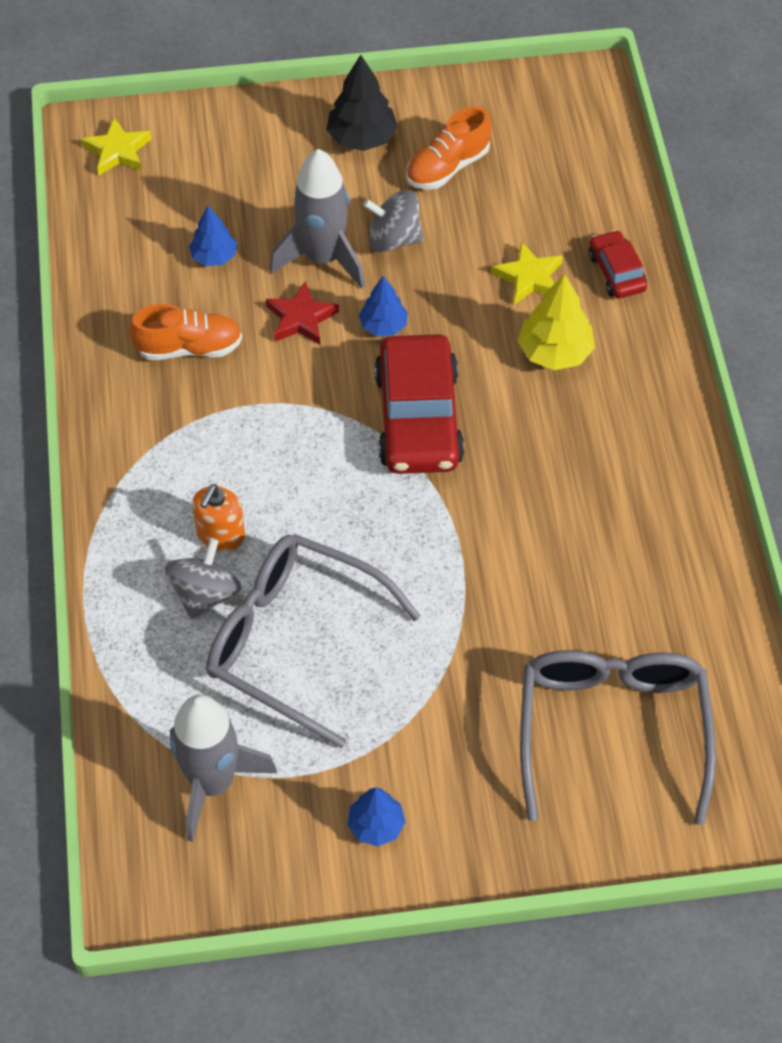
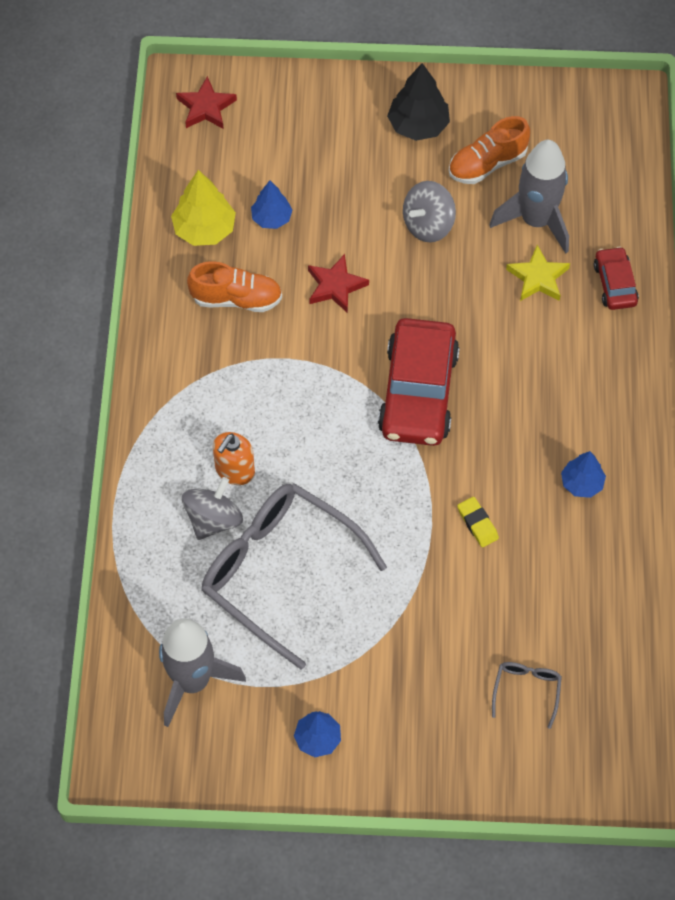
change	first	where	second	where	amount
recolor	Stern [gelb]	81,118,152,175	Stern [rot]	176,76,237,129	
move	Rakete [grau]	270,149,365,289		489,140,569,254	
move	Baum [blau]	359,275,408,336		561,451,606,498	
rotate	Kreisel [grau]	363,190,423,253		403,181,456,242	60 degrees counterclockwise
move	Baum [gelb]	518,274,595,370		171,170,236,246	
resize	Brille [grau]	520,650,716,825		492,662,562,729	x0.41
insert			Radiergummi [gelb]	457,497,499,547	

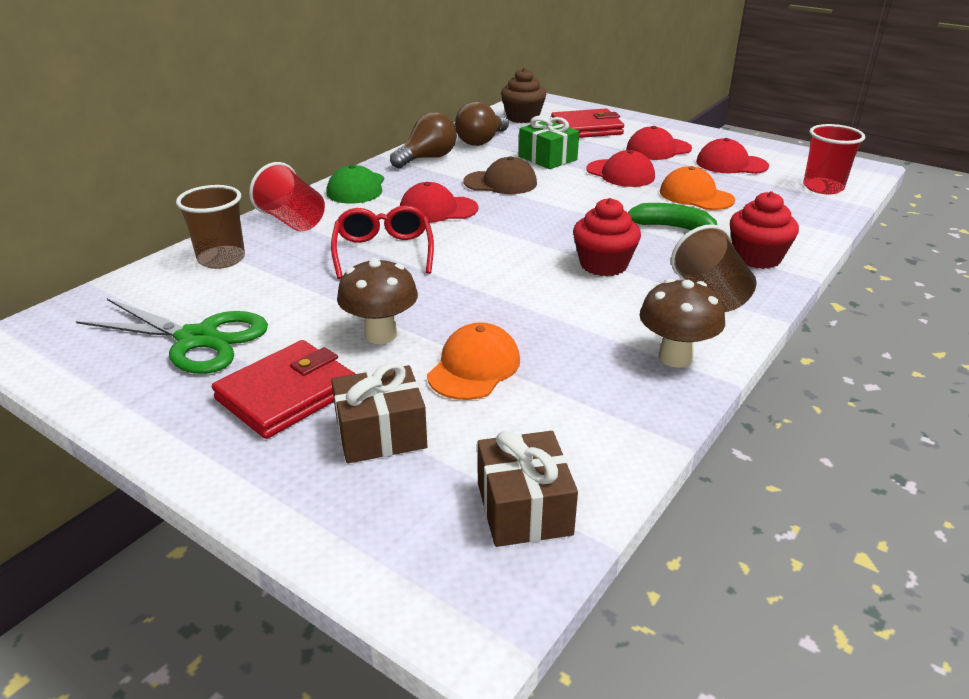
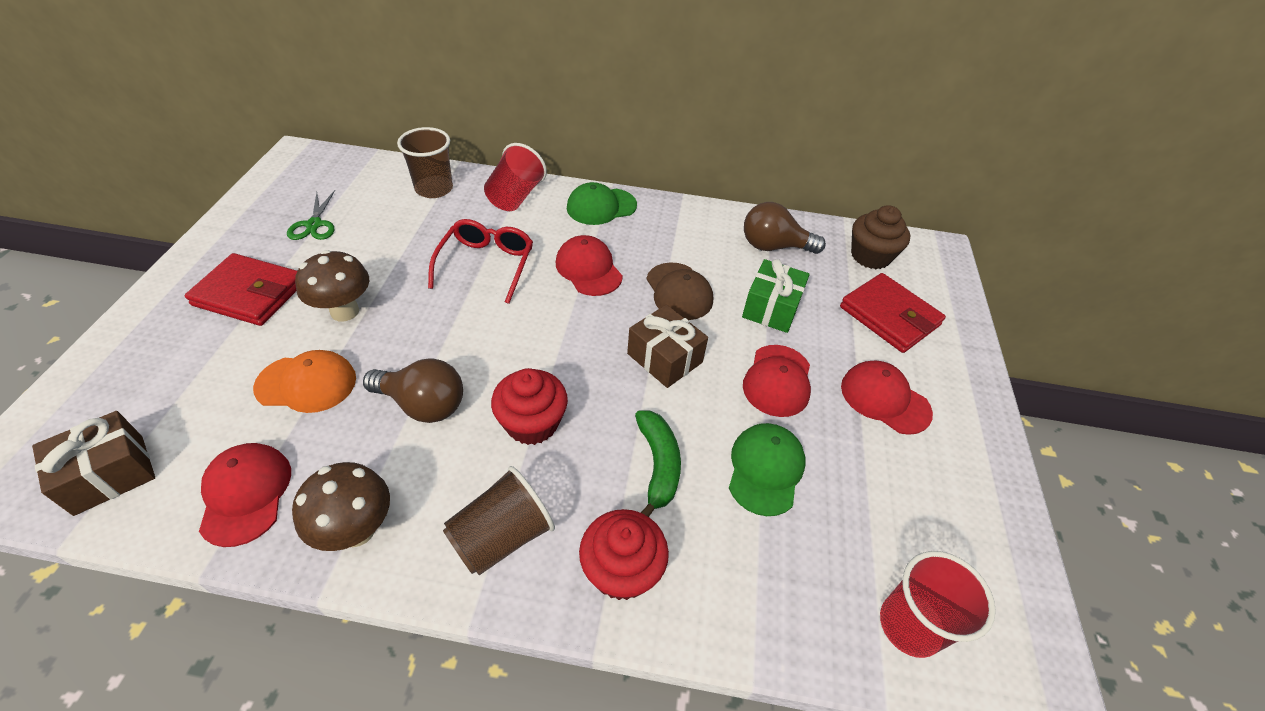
change	first	where	second	where	amount
resize	Schere [grün]	76,298,268,374		287,190,335,240	x0.57
rotate	Brille [rot]	331,205,434,279		428,219,533,304	45 degrees counterclockwise
move	Geschenk [braun]	331,362,427,464		627,304,708,388	
move	Glühbirne [braun]	390,112,457,168		363,359,463,423	
recolor	Kappe [orange]	660,166,735,210	Kappe [grün]	729,423,806,516	
move	Kappe [rot]	696,138,769,174		199,443,291,547	

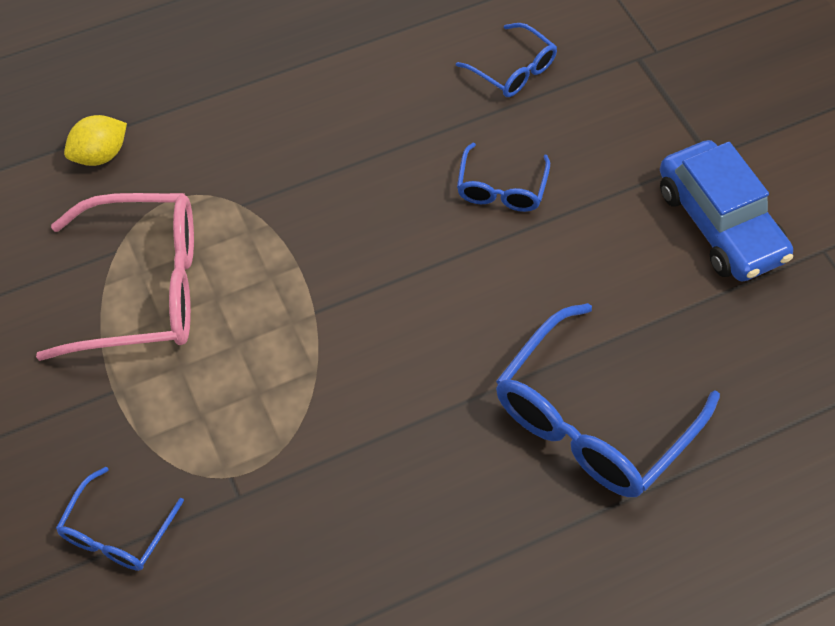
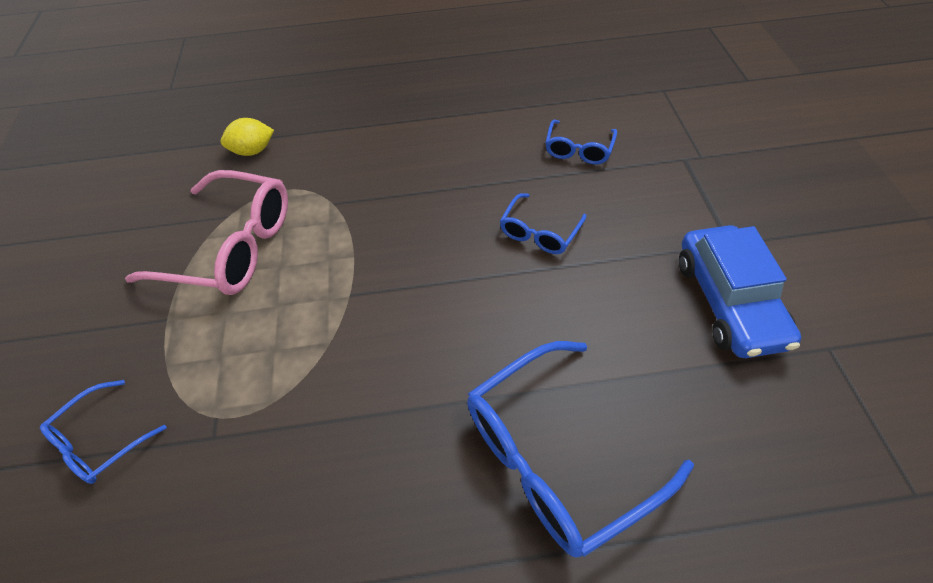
change	first	where	second	where	amount
rotate	Brille [blau]	456,23,557,97		545,120,617,165	45 degrees clockwise

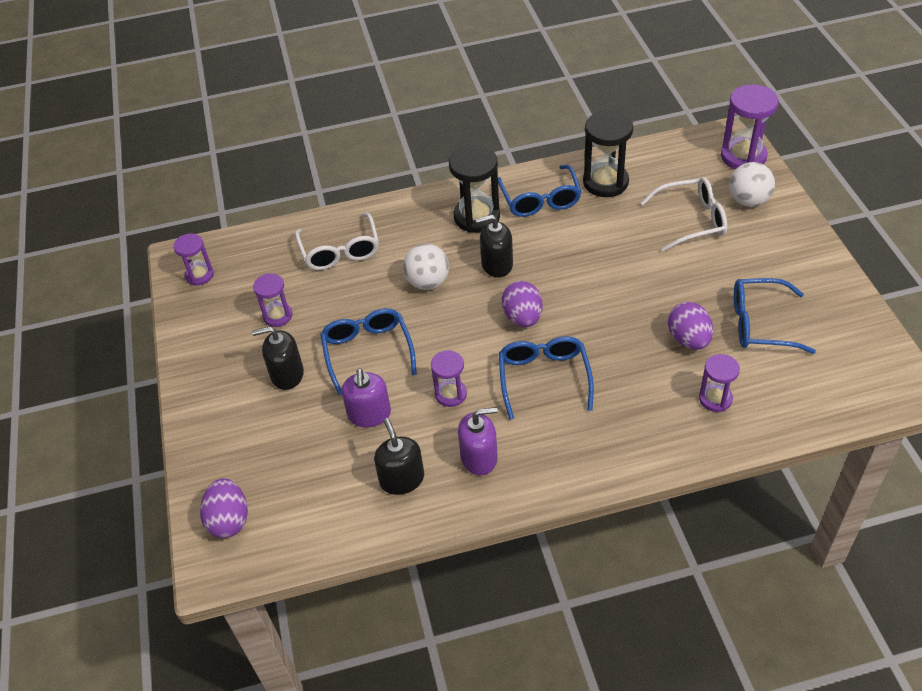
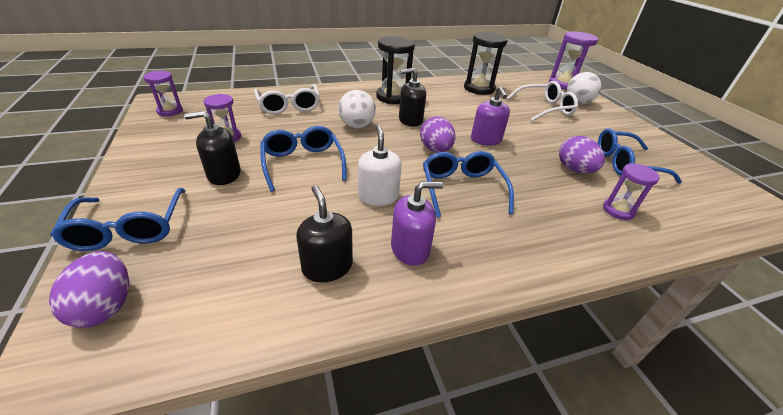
change	first	where	second	where	amount
move	Seifenspender [lila]	341,368,391,427		471,87,510,146	
replace	Sanduhr [lila]	431,350,467,407	Seifenspender [weiß]	358,125,402,206	
move	Brille [blau]	498,165,582,217		50,188,186,251	

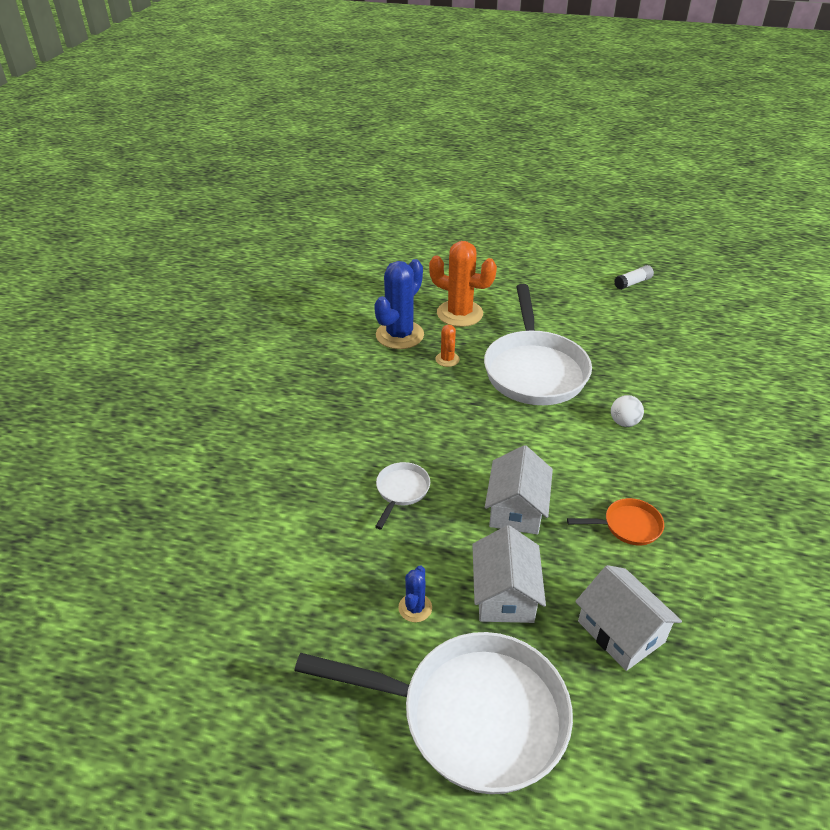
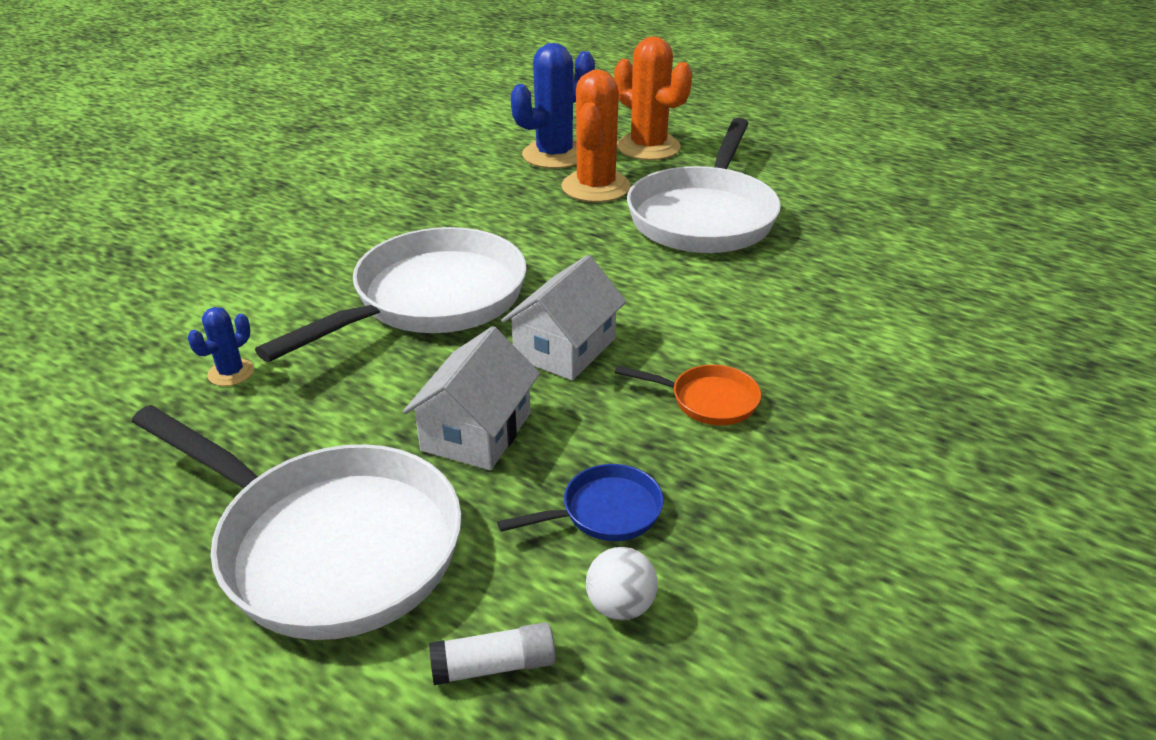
change	first	where	second	where	amount
resize	Pfanne [weiß]	375,462,430,529		255,227,527,362	x2.30
move	Kaktus [blau]	398,565,432,622		188,307,254,386	
resize	Kaktus [orange]	435,325,460,367		561,69,630,202	x2.08
replace	Haus [weiß]	575,565,682,671	Pfanne [blau]	497,464,663,541	
move	Ball [weiß]	611,395,644,427		586,547,658,620	
move	Klebestift [weiß]	614,265,654,290		429,622,556,685	

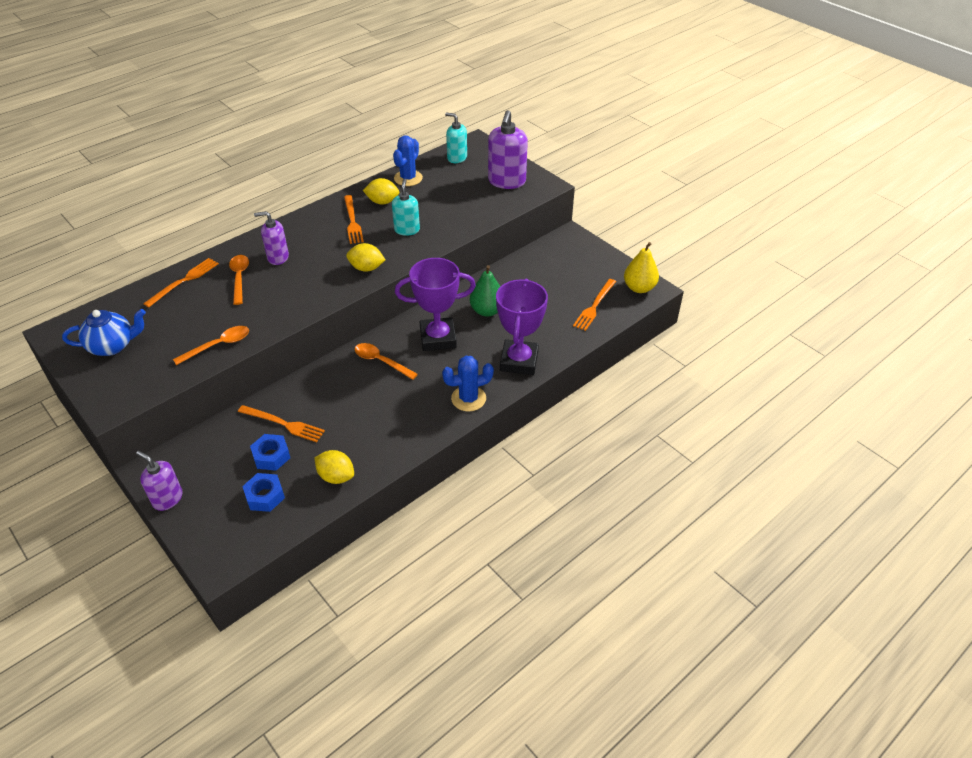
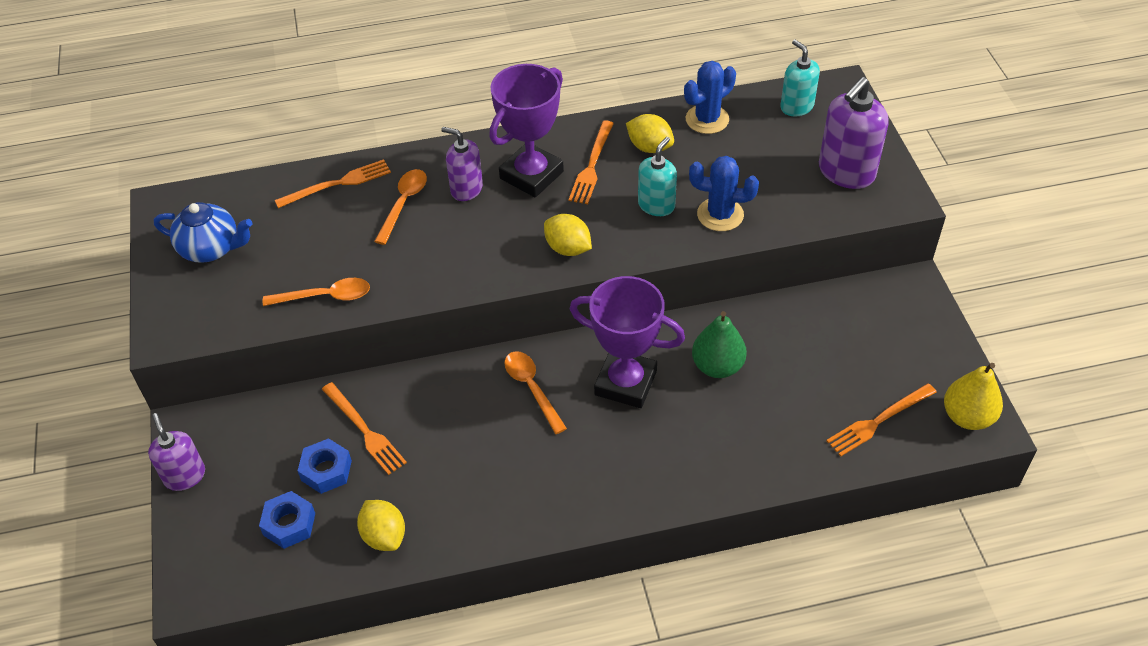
change	first	where	second	where	amount
move	Kaktus [blau]	442,356,494,412		689,156,759,231	
move	Pokal [lila]	496,278,548,375		489,64,564,197	

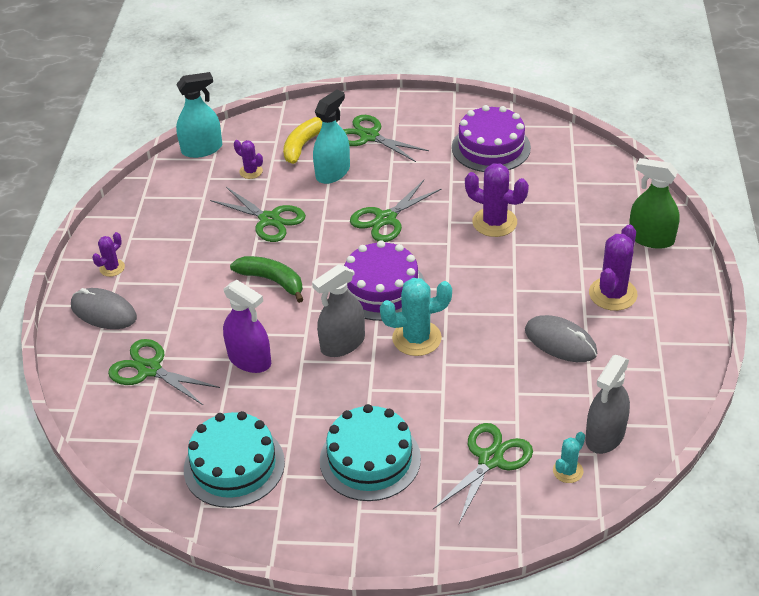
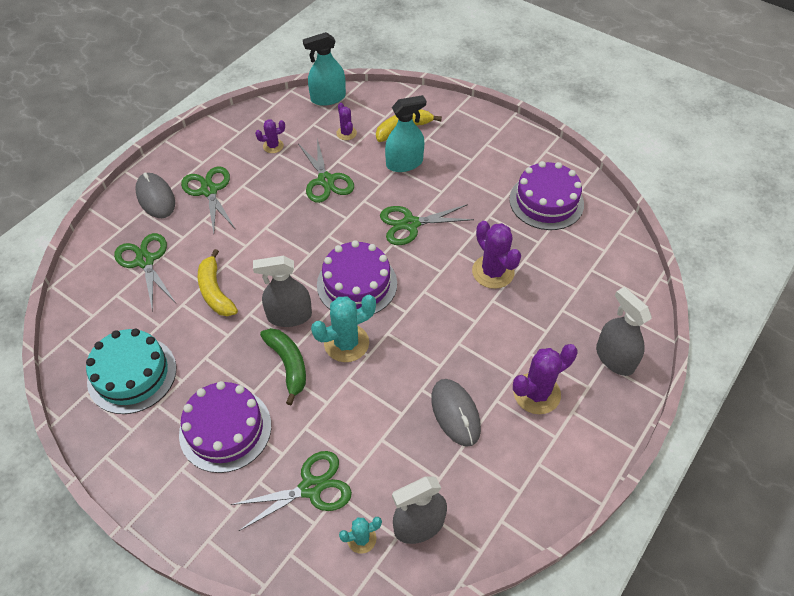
change	first	where	second	where	amount
move	Kaktus [lila]	92,232,125,277		255,120,285,153	
rotate	Sprühflasche [türkis]	176,72,222,158		303,32,346,106	150 degrees clockwise
replace	Sprühflasche [lila]	223,280,271,373	Banane [gelb]	198,249,238,316	
move	Banane [grün]	230,256,304,303		260,328,306,405	
recolor	Kuchen [türkis]	320,404,421,501	Kuchen [lila]	179,381,271,473	
move	Schere [grün]	343,115,429,162		181,166,235,233	
rotate	Kaktus [türkis]	380,278,452,356		311,295,376,362	45 degrees counterclockwise
recolor	Sprühflasche [grün]	629,158,680,249	Sprühflasche [grau]	596,287,652,376	

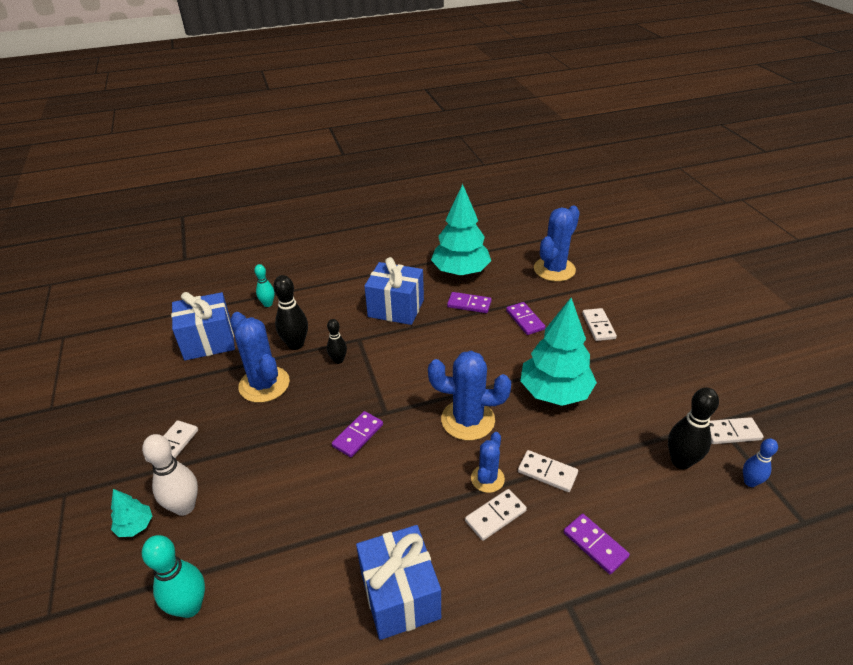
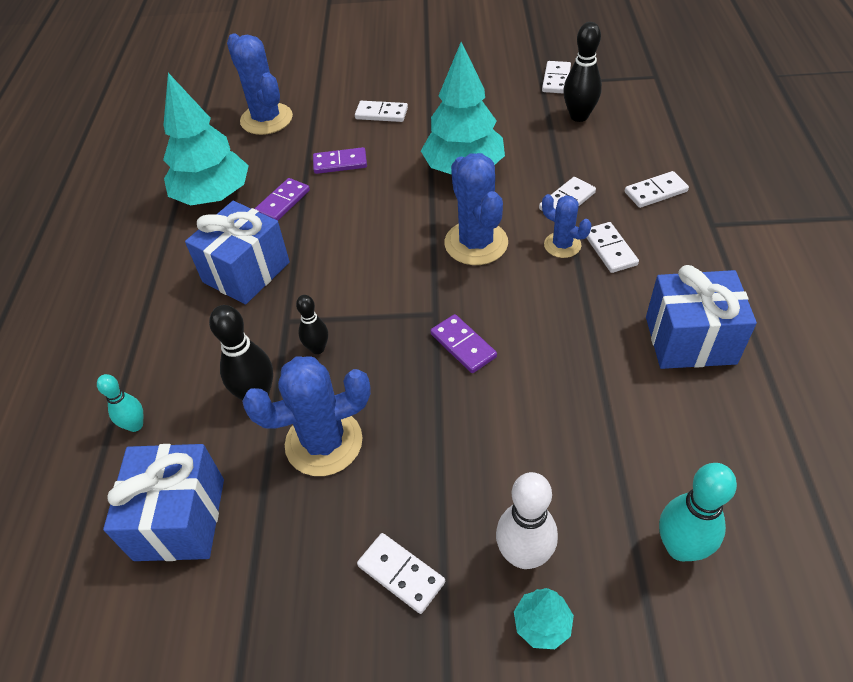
change	first	where	second	where	amount
rotate	Kaktus [blau]	428,351,511,440		444,153,508,265	45 degrees counterclockwise
recolor	Dominostein [lila]	564,514,630,574	Dominostein [weiß]	625,171,689,208	
delete	Bowlingkegel [blau]	743,438,778,487			

